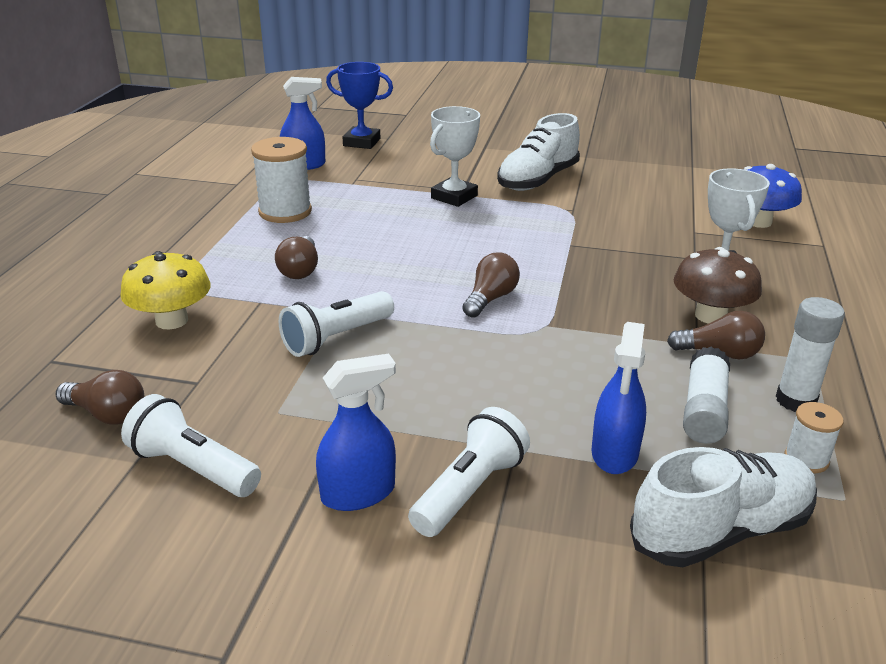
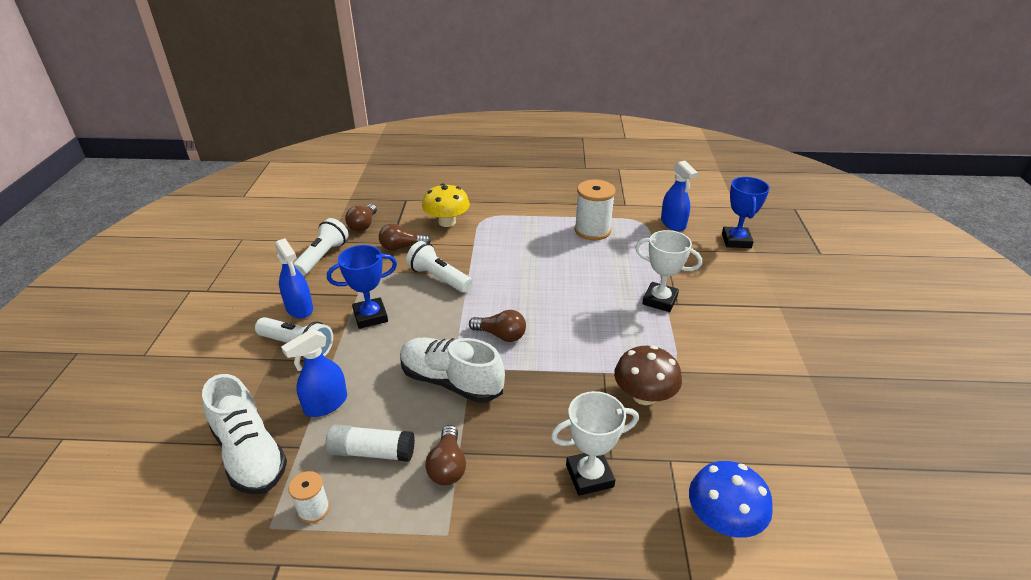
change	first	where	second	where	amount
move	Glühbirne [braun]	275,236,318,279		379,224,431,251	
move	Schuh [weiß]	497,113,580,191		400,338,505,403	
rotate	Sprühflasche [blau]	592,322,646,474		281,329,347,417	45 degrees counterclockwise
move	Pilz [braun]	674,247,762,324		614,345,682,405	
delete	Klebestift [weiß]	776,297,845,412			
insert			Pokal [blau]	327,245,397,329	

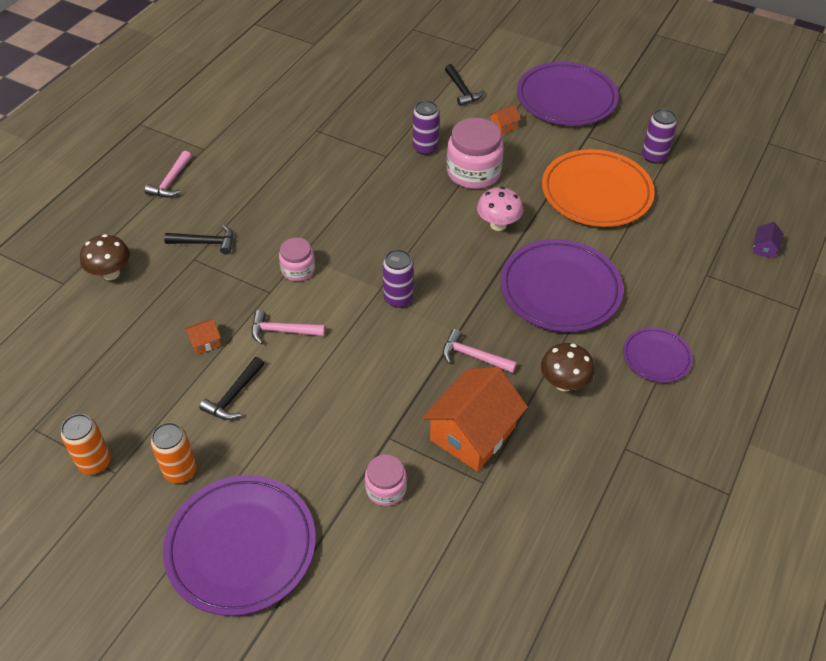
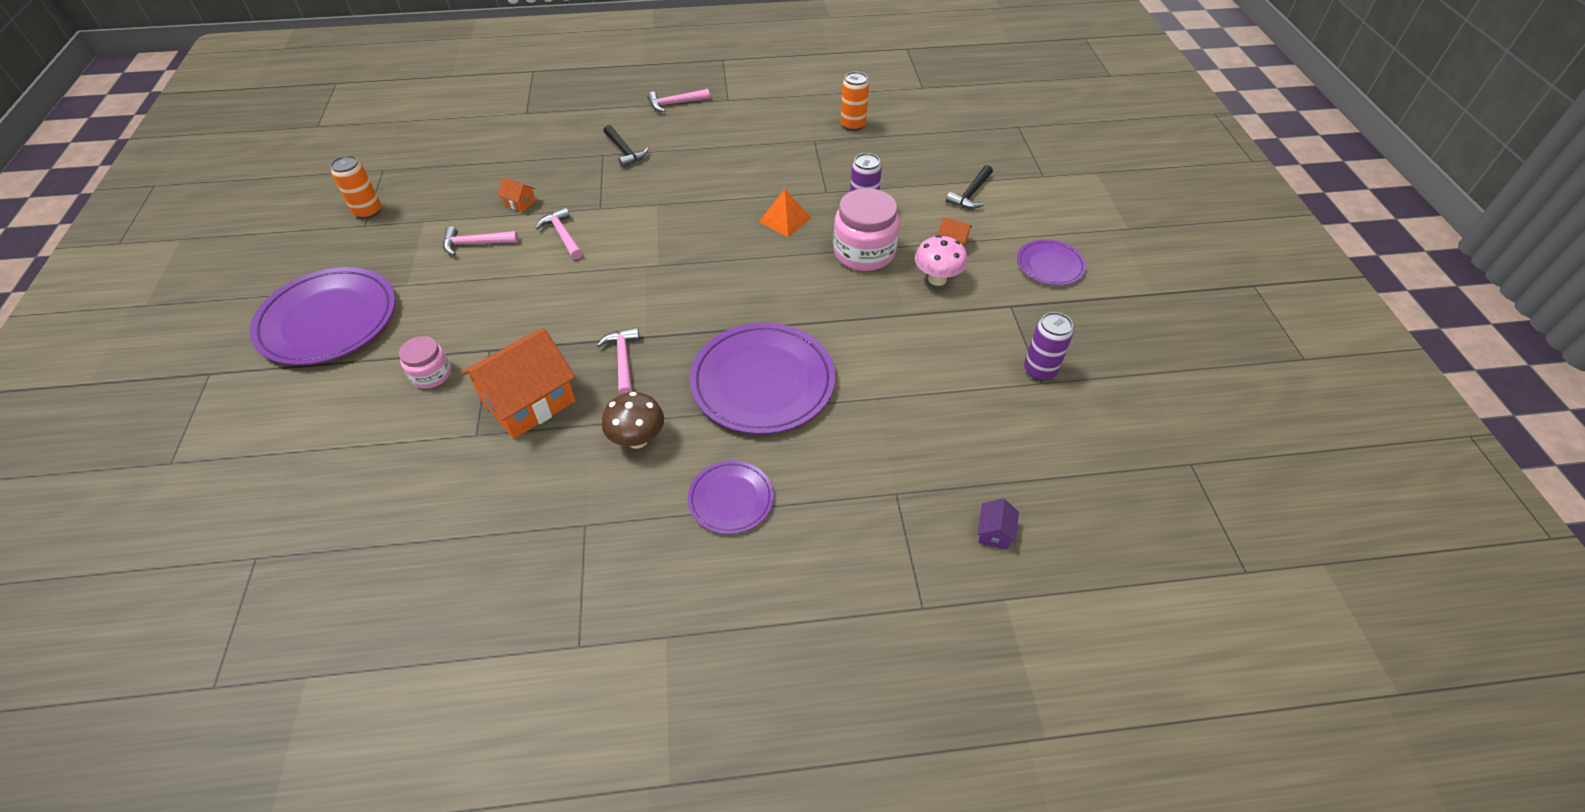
change	first	where	second	where	amount
delete	Pilz [braun]	80,234,130,280			
move	Dose [orange]	151,422,197,483		841,72,869,131	
recolor	Hammer [schwarz]	199,357,264,420	Hammer [rosa]	443,226,518,255	
delete	Einmachglas [rosa]	279,237,315,281			
delete	Dose [lila]	383,249,413,308			
rotate	Haus [orange]	422,367,528,472		461,328,576,439	45 degrees counterclockwise
move	Pilz [rosa]	477,187,523,231		915,235,967,286	
resize	Teller [lila]	517,62,619,126		1017,239,1086,286	x0.53
delete	Teller [orange]	542,149,655,227			
rotate	Haus [lila]	753,222,784,259		978,498,1019,550	60 degrees counterclockwise
insert			Pyramide [orange]	759,189,811,237	

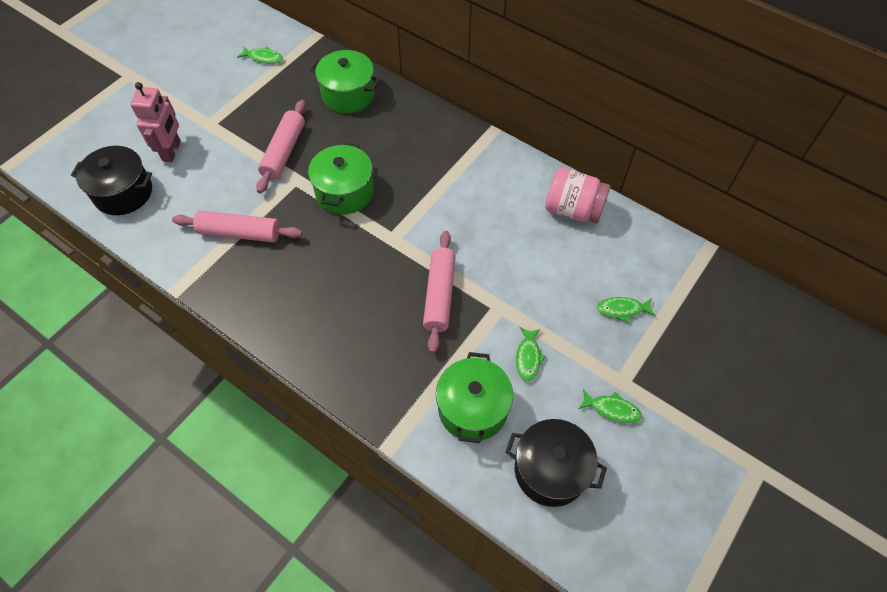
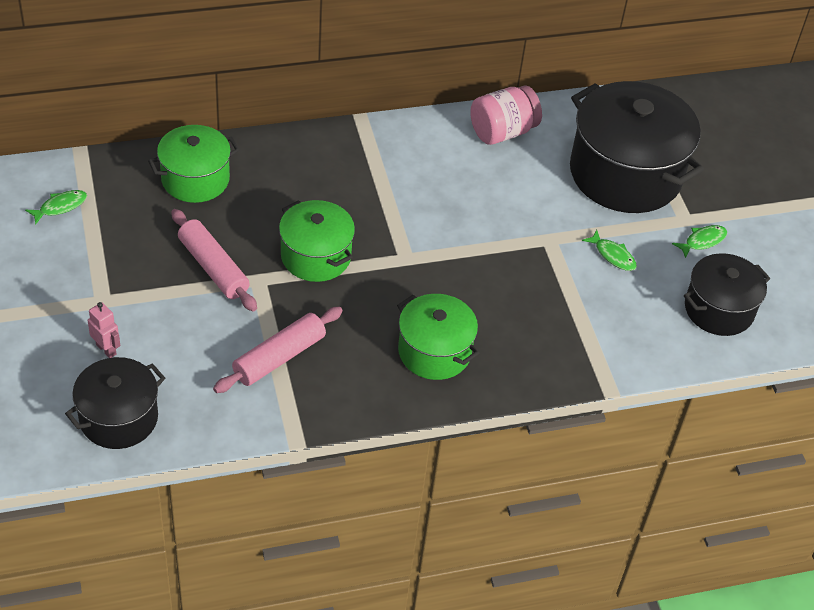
change	first	where	second	where	amount
resize	Roboter [rosa]	130,82,181,162		88,302,120,358	x0.62
delete	Nudelholz [rosa]	423,231,456,353			
move	Kochtopf [grün]	436,352,513,443		397,294,480,380	
replace	Fisch [grün]	597,297,655,323	Kochtopf [schwarz]	570,81,704,213	

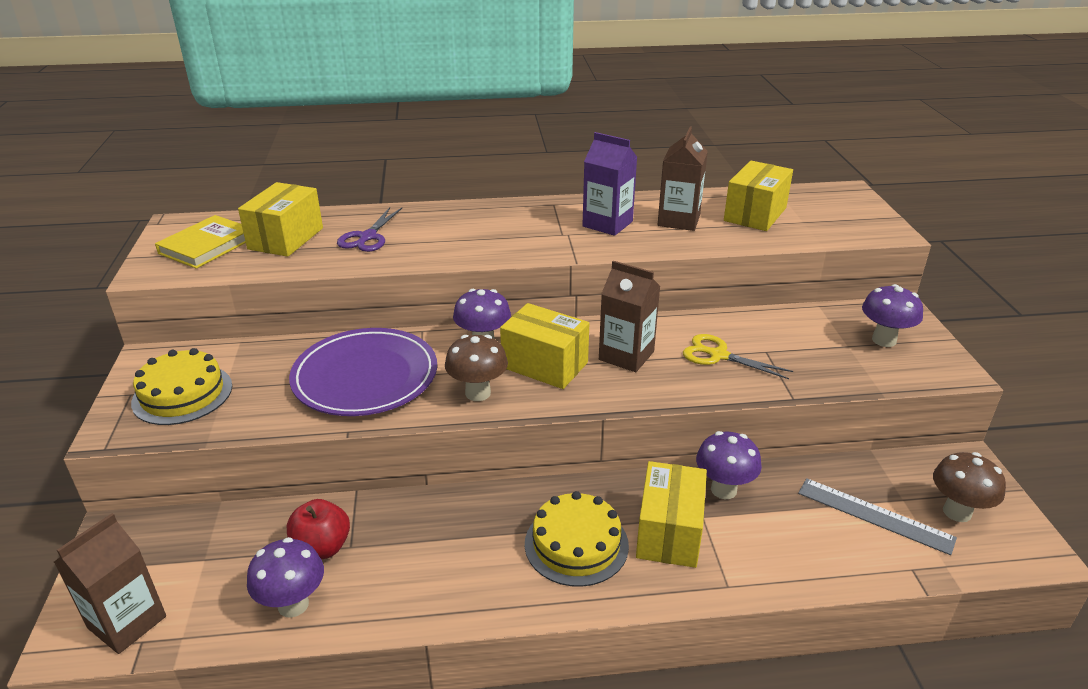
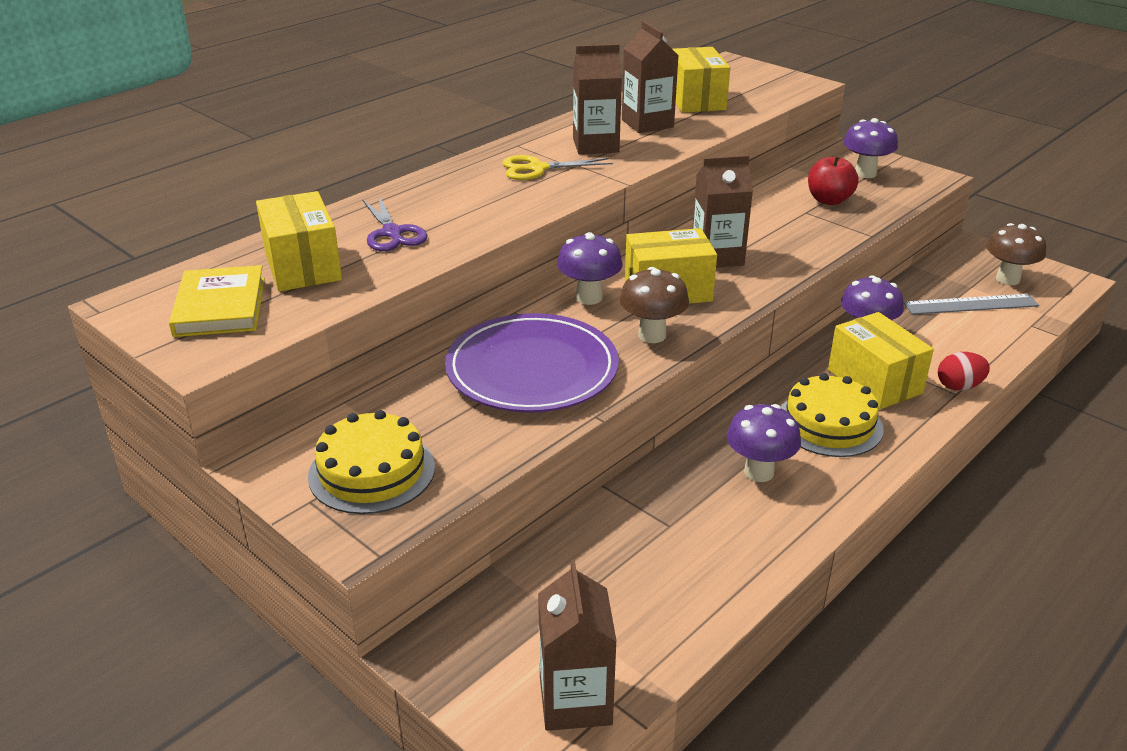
change	first	where	second	where	amount
move	Pilz [lila]	247,537,324,618		727,404,801,482	
move	Apfel [rot]	287,499,350,559		808,154,859,205	
recolor	Getränkekarton [lila]	582,132,637,236	Getränkekarton [braun]	573,44,622,154	
move	Schere [gelb]	683,334,793,379		502,155,613,180	
insert			Ei [rot]	938,352,990,391	

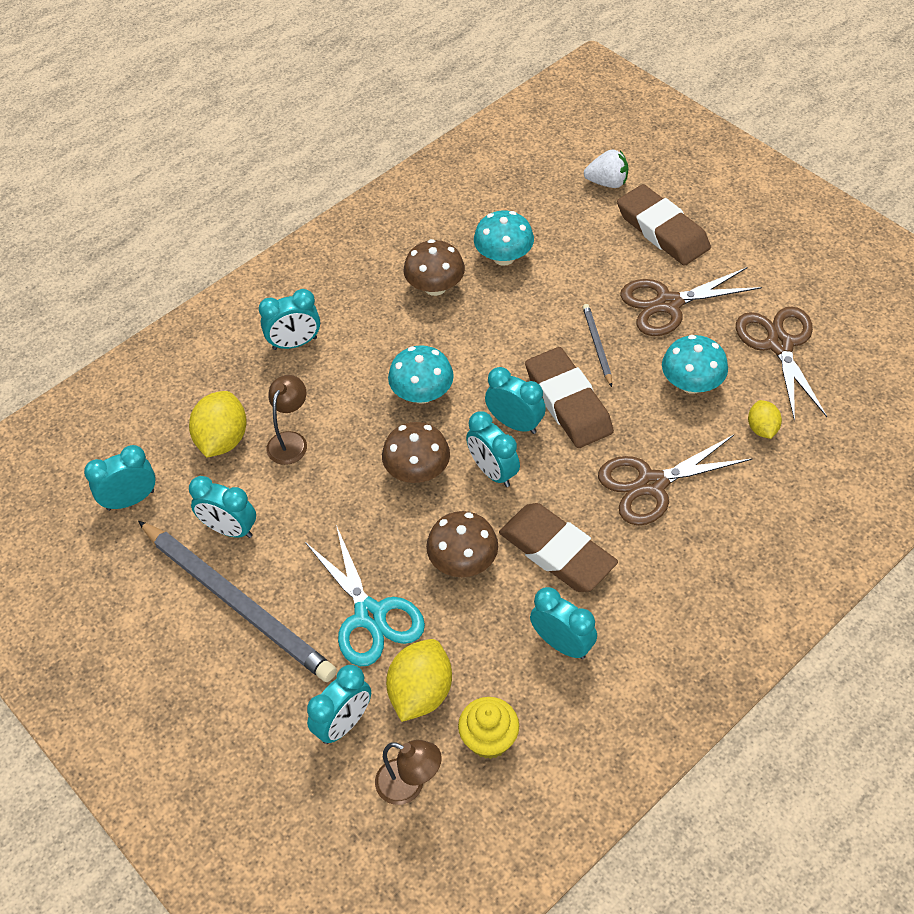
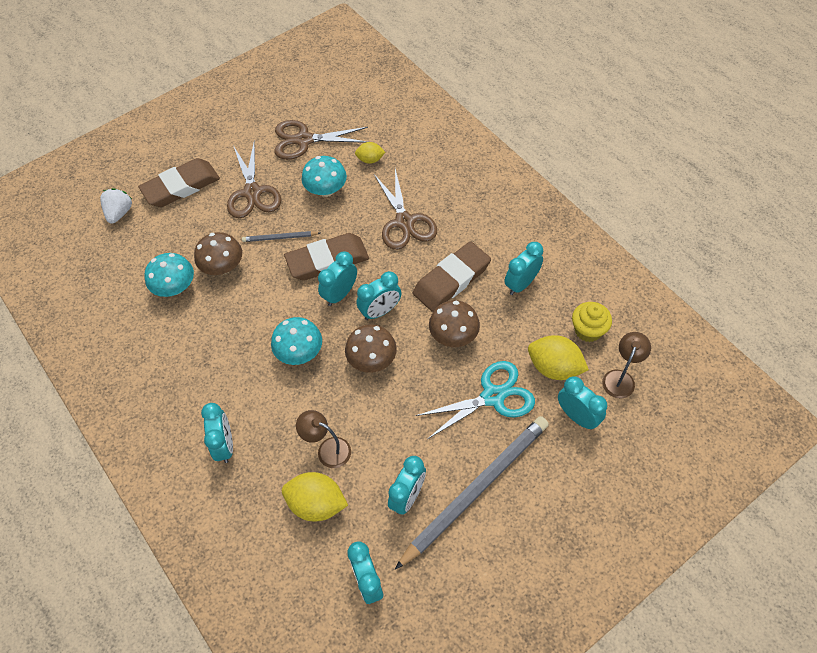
change	first	where	second	where	amount
move	Pilz [braun]	403,239,465,296		194,232,242,275	

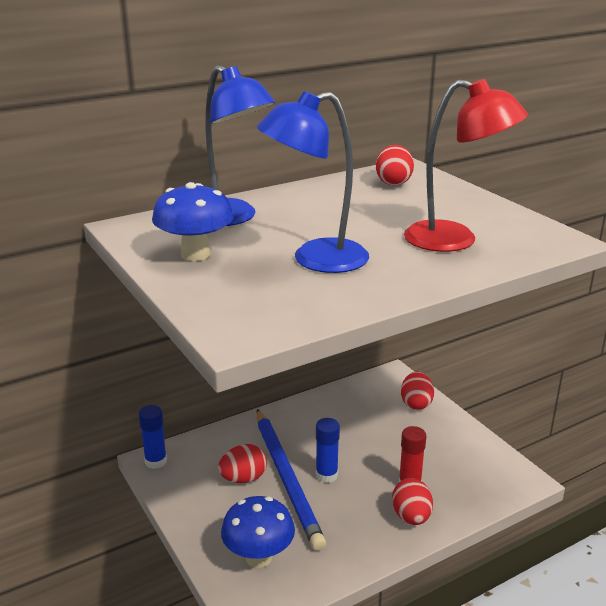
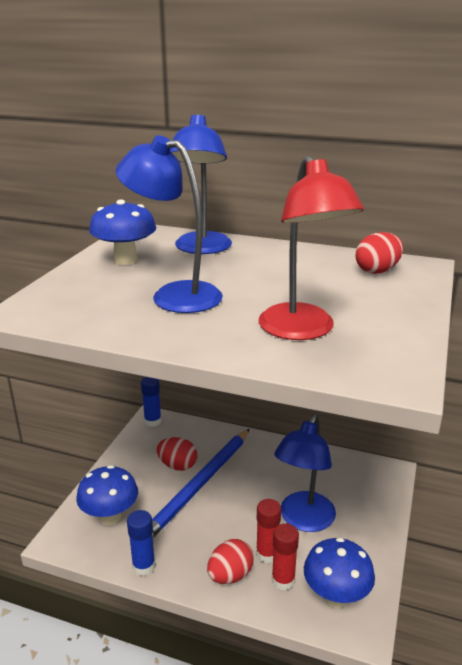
change	first	where	second	where	amount
move	Klebestift [blau]	316,418,340,483		127,510,155,576	
delete	Ei [rot]	401,372,434,410			
insert			Klebestift [rot]	272,523,299,591	
insert			Lampe [blau]	274,414,336,532	
insert			Pilz [blau]	304,538,375,608	

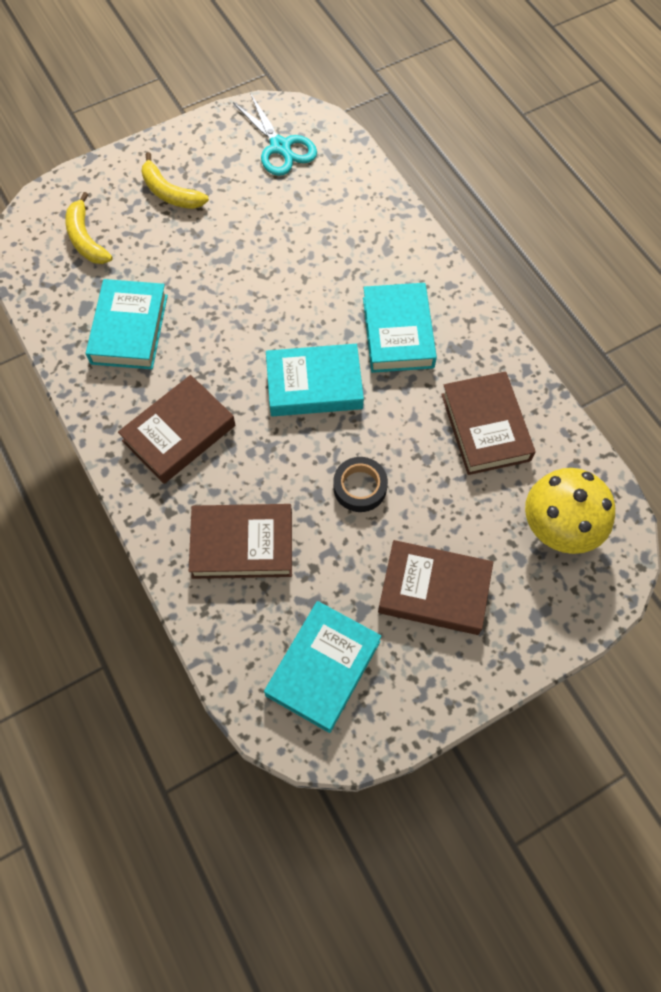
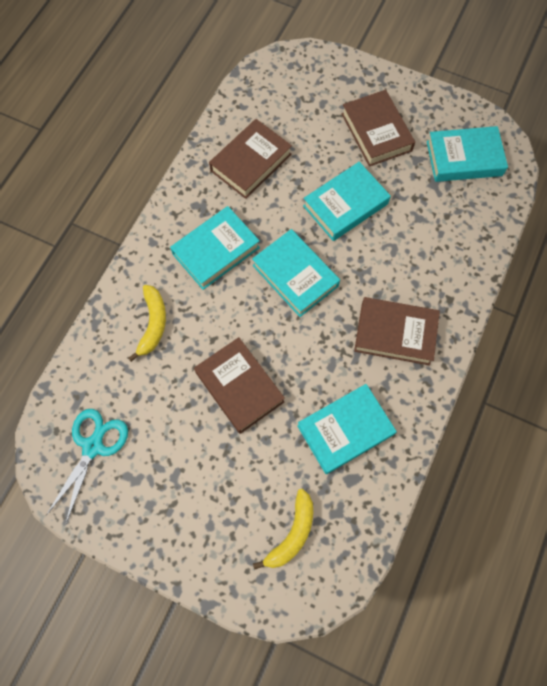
change	first	where	second	where	amount
move	Banane [gelb]	142,152,209,209		128,285,166,362	
move	Buch [braun]	189,504,292,579		194,337,285,434	
replace	Klebeband [schwarz]	333,457,388,512	Buch [türkis]	303,162,391,241	
delete	Pilz [gelb]	525,468,615,554			

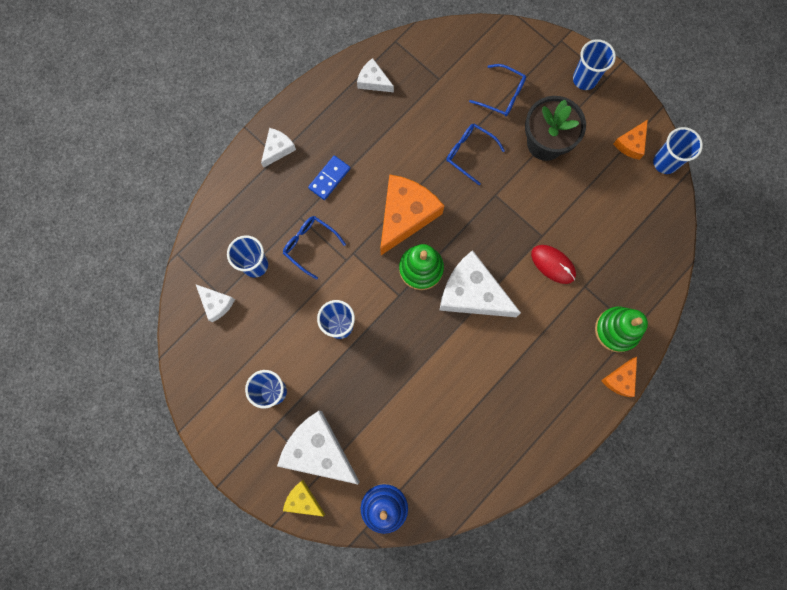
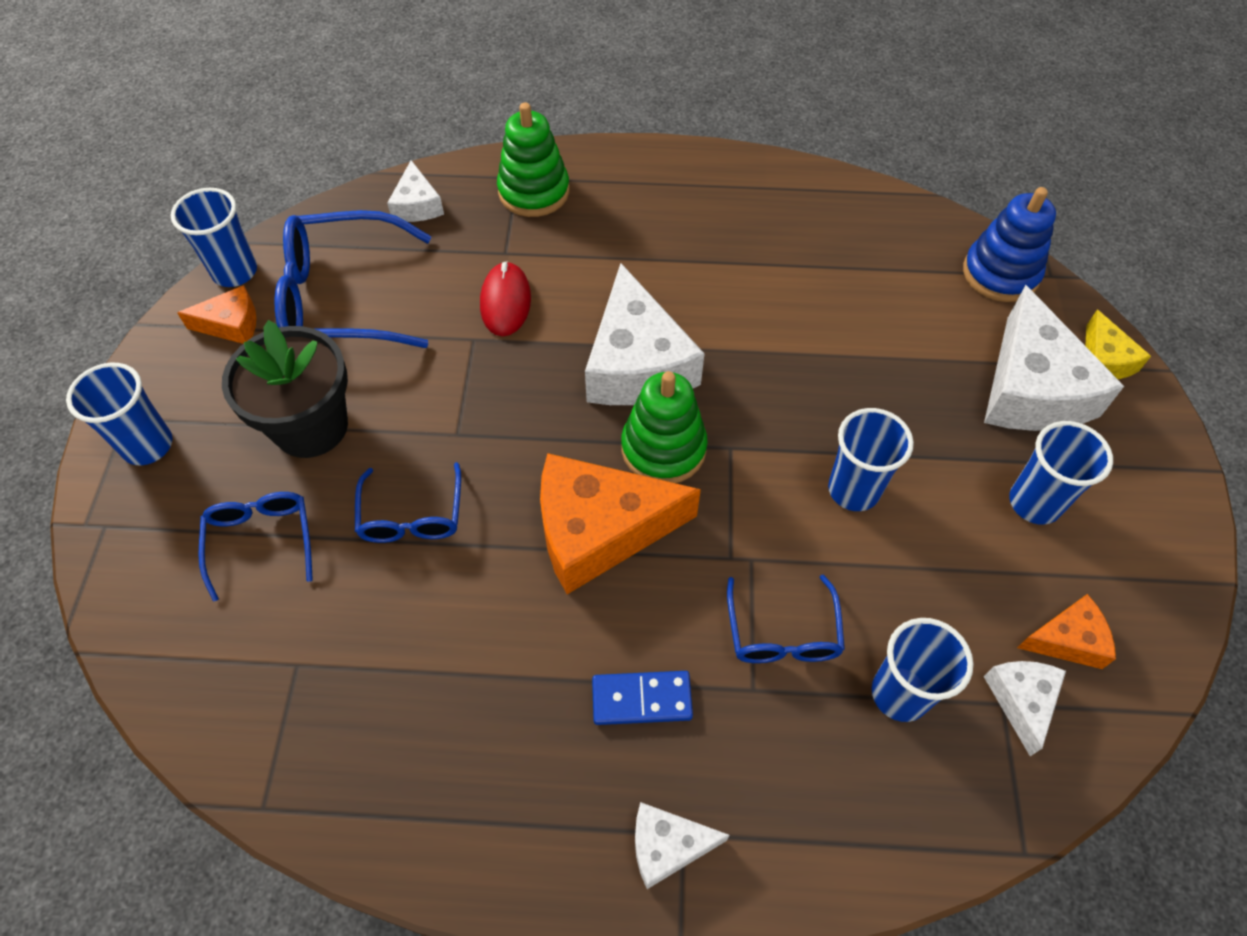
change	first	where	second	where	amount
move	Käse [weiß]	357,58,394,92		387,160,444,222	
move	Käse [orange]	601,357,637,397		1017,594,1116,669	
insert			Brille [blau]	274,210,432,348	

